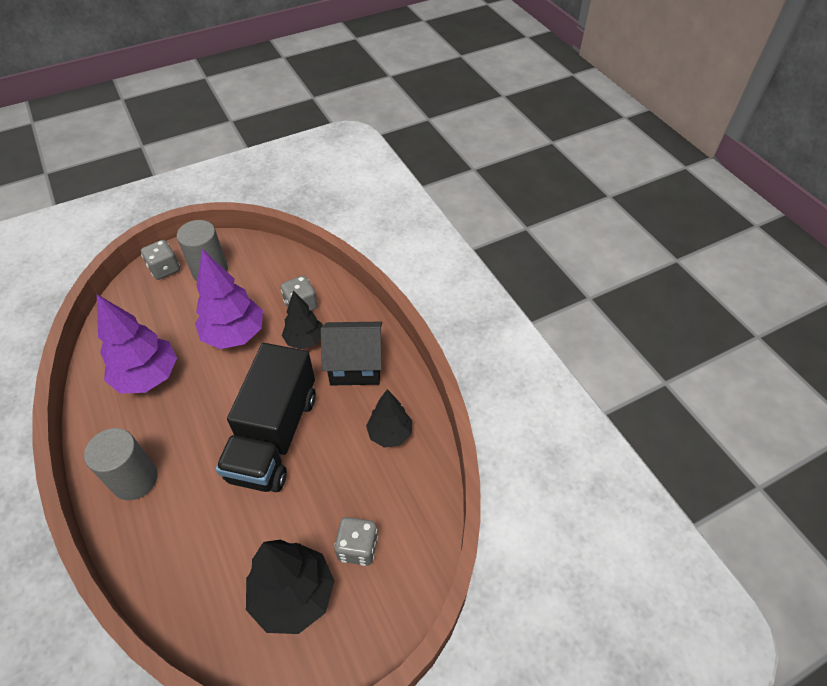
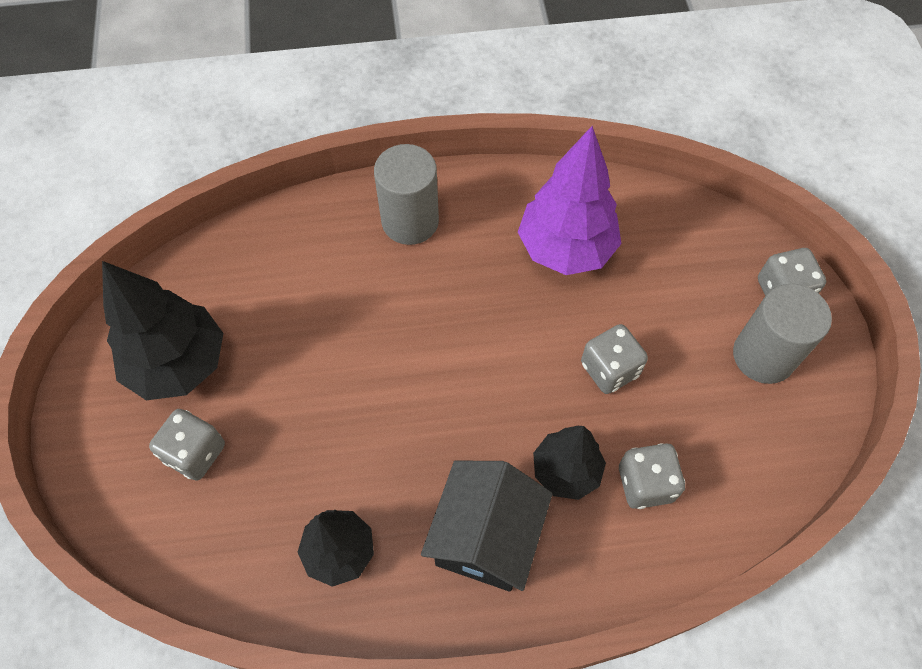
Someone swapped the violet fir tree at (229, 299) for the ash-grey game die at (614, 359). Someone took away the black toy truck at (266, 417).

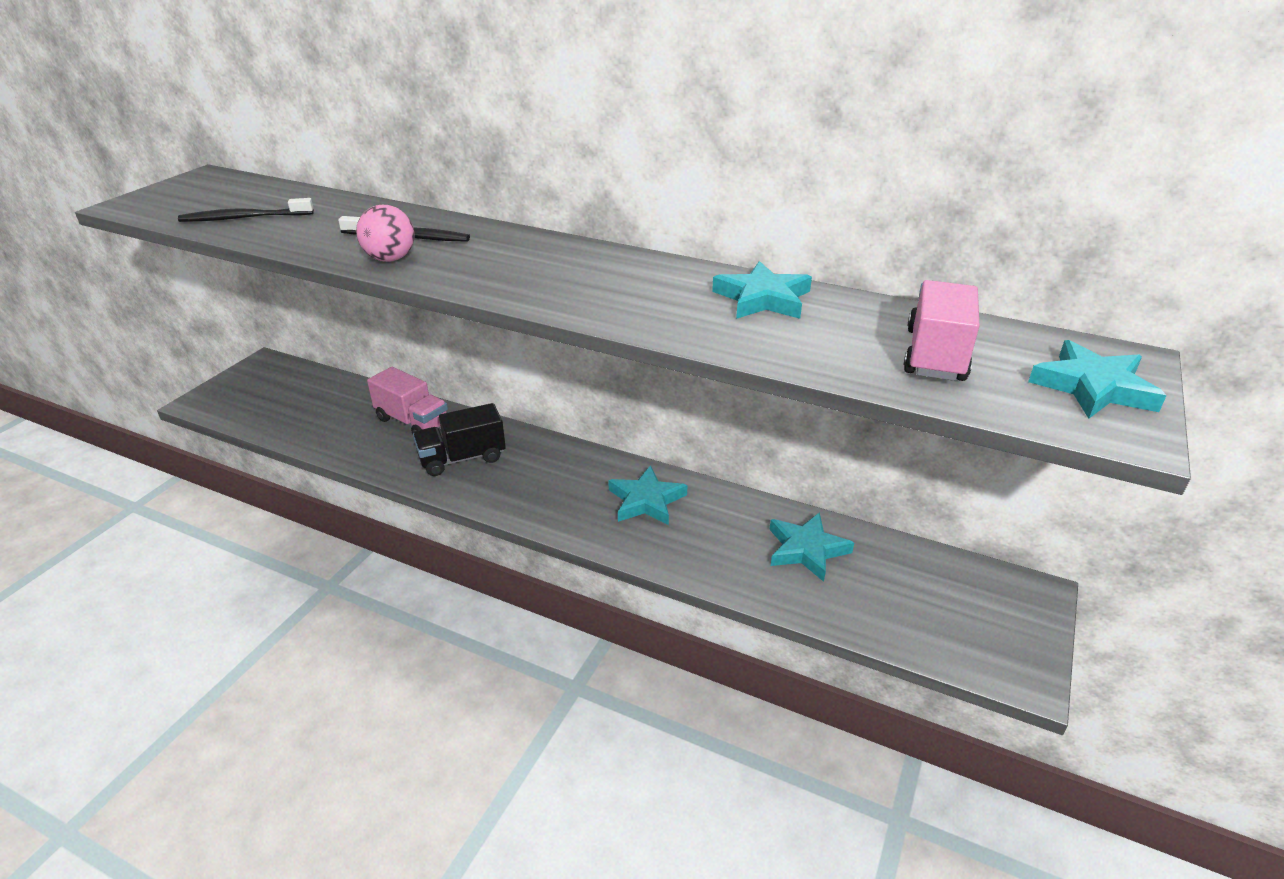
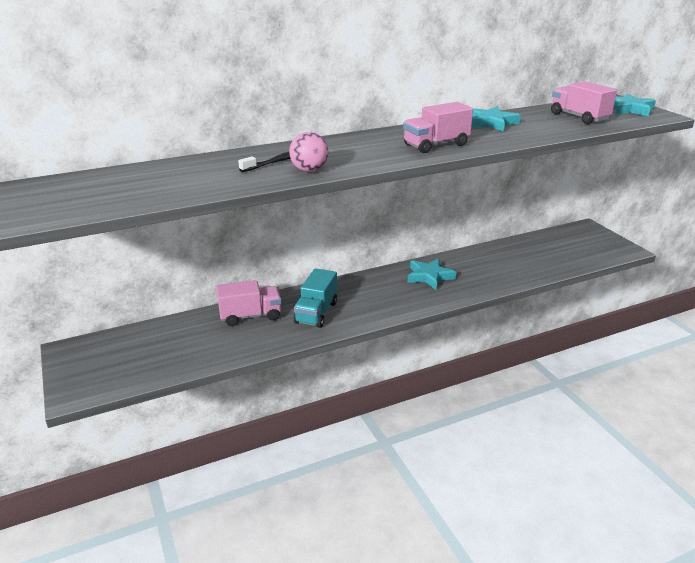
Someone repainted the black toy truck at (459, 439), which became the aqua toy truck at (315, 298). Someone put down the rosy toy truck at (438, 127). Someone took away the black toothbrush at (246, 210). Someone took away the aqua five-pointed star at (811, 547).

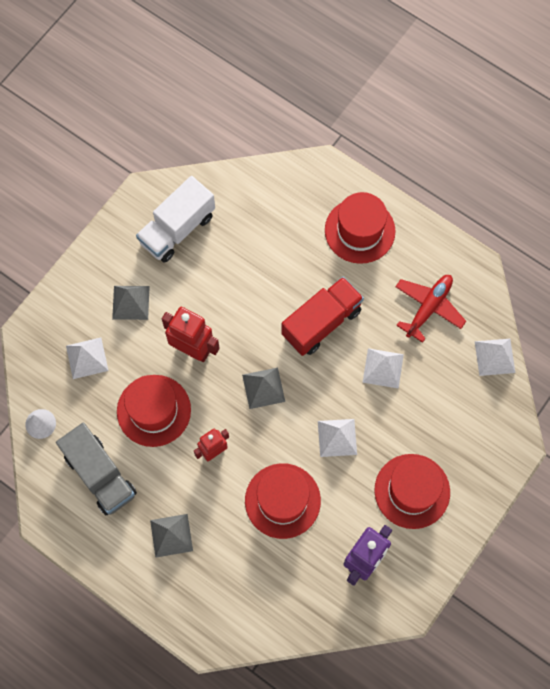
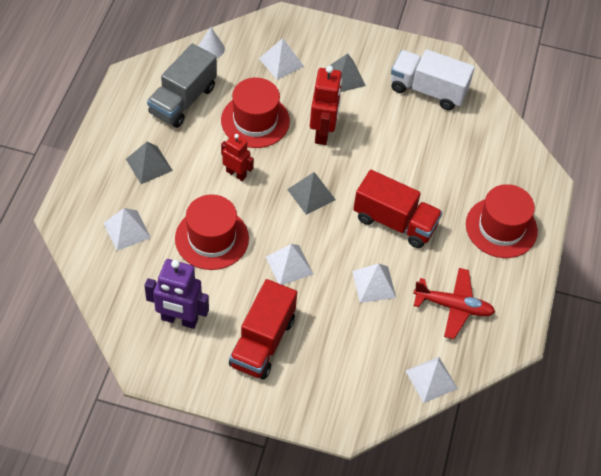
Someone put down the white pyramid at (127, 229). Someone swapped the red top hat at (412, 491) for the red toy truck at (263, 329).

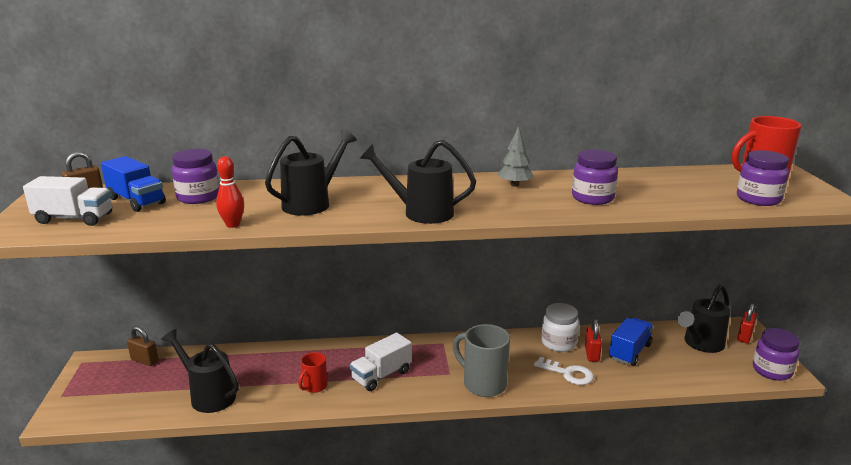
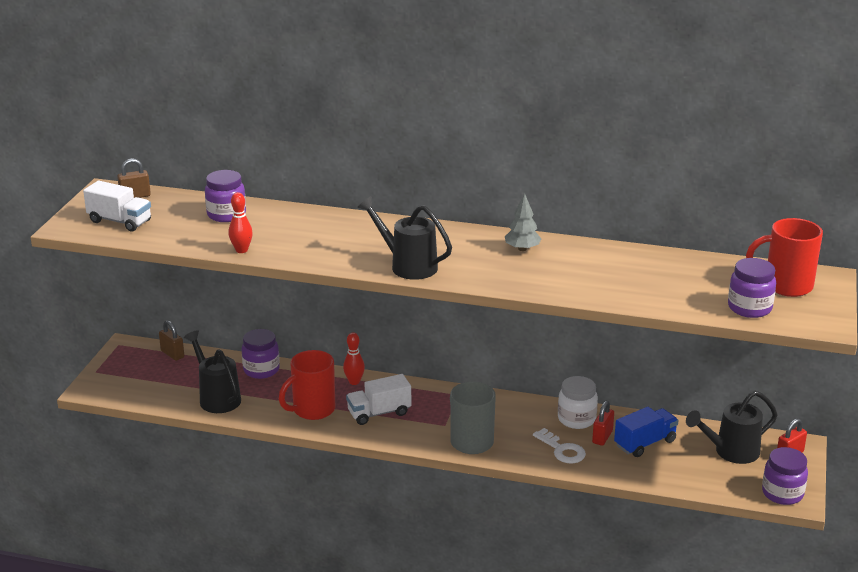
Someone carried the violet jar from (595, 177) to (261, 354). Someone scaled the red tea mug at (312, 372) by 1.80. Someone put down the red bowling pin at (354, 358). Someone took away the royal blue toy truck at (133, 184). Someone took away the black sprinkling can at (311, 172).

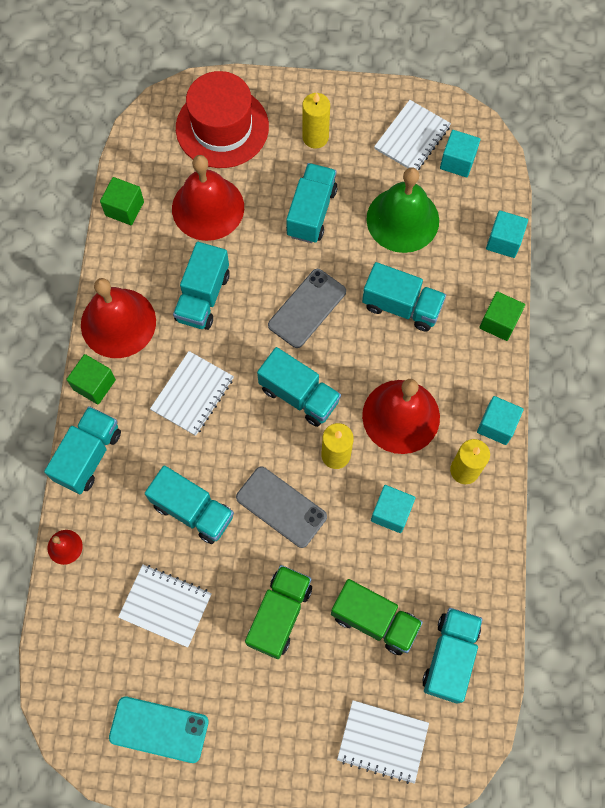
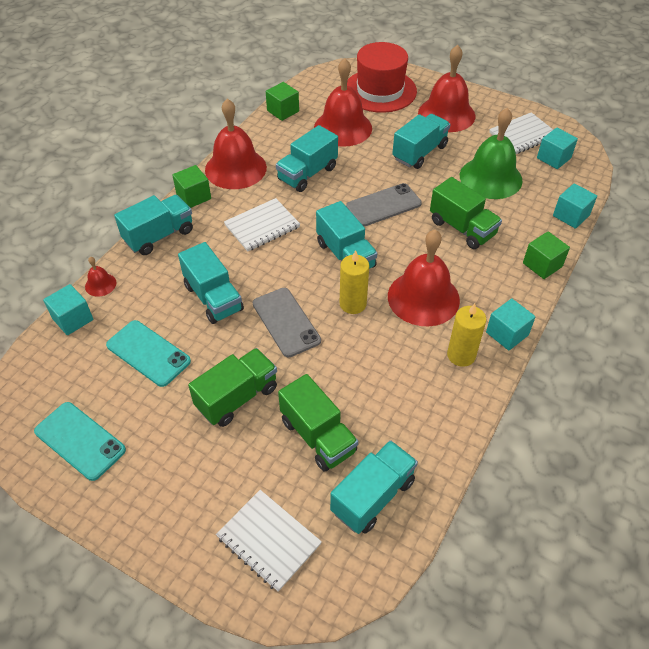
Someone carried the aqua cube from (393, 509) to (68, 309). Someone swapped the white notebook at (165, 606) for the aqua smartphone at (148, 353). Someone swapped the bright yellow pillar candle at (316, 120) for the red hand bell at (446, 88). Someone repainted the aqua toy truck at (404, 297), which became the leaf-green toy truck at (466, 213).

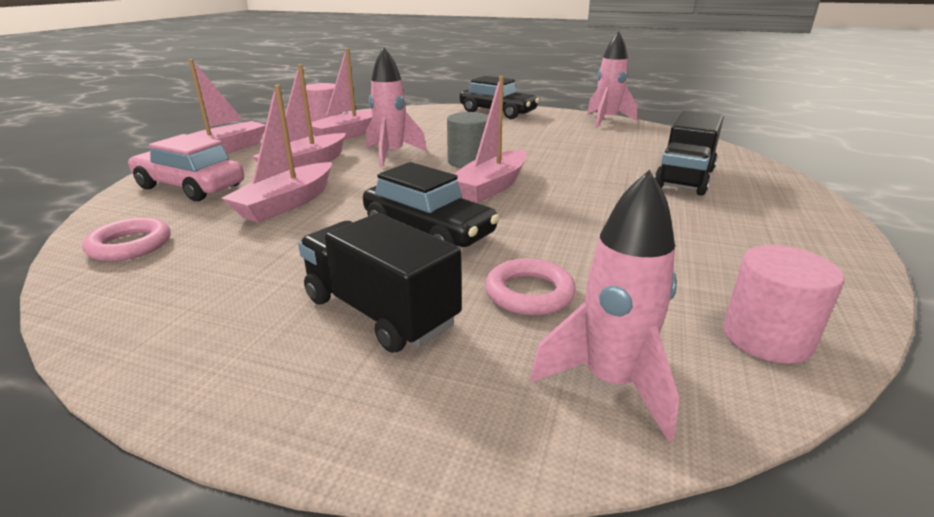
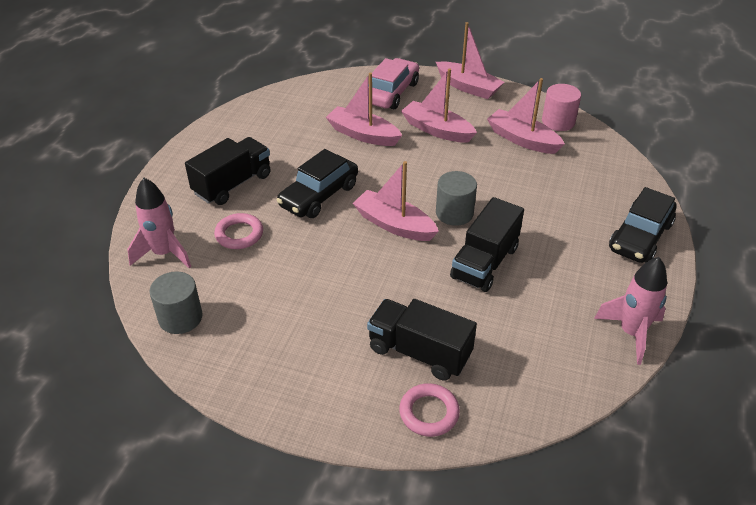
Someone repainted the rosy solid cylinder at (783, 304), which became the ash-grey solid cylinder at (176, 302). Someone carried the rosy hoop from (126, 239) to (429, 410). Someone put down the black toy truck at (487, 244). Someone took away the rosy spaceship at (396, 107).

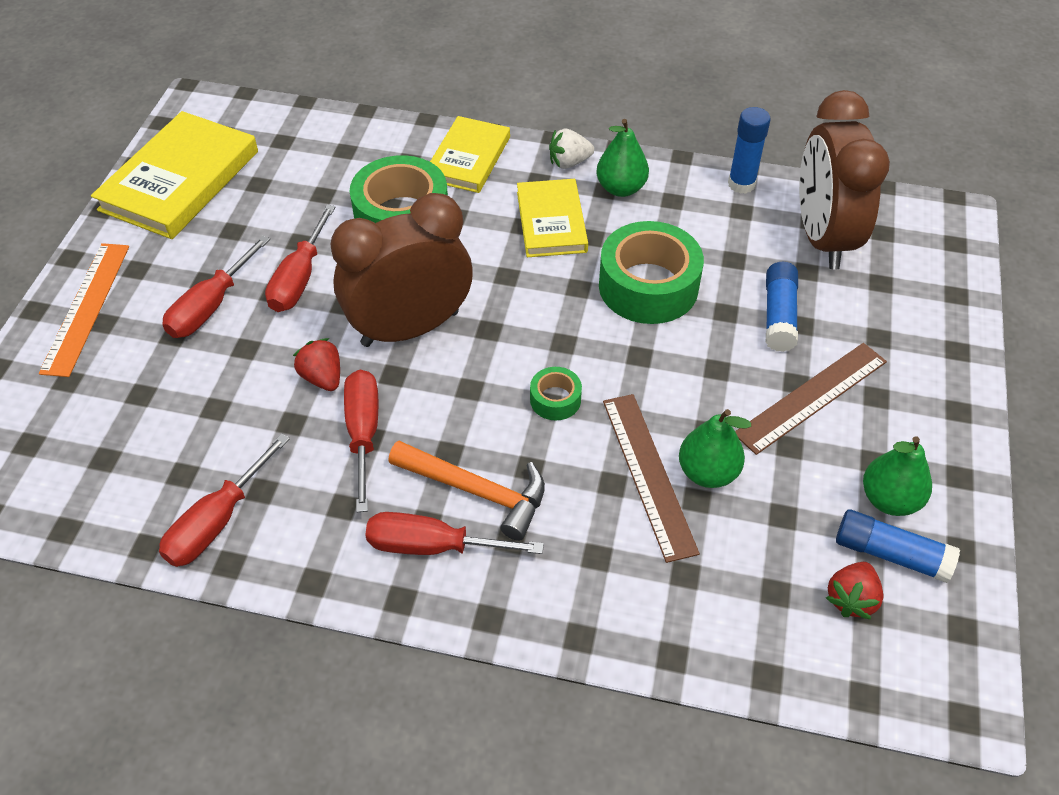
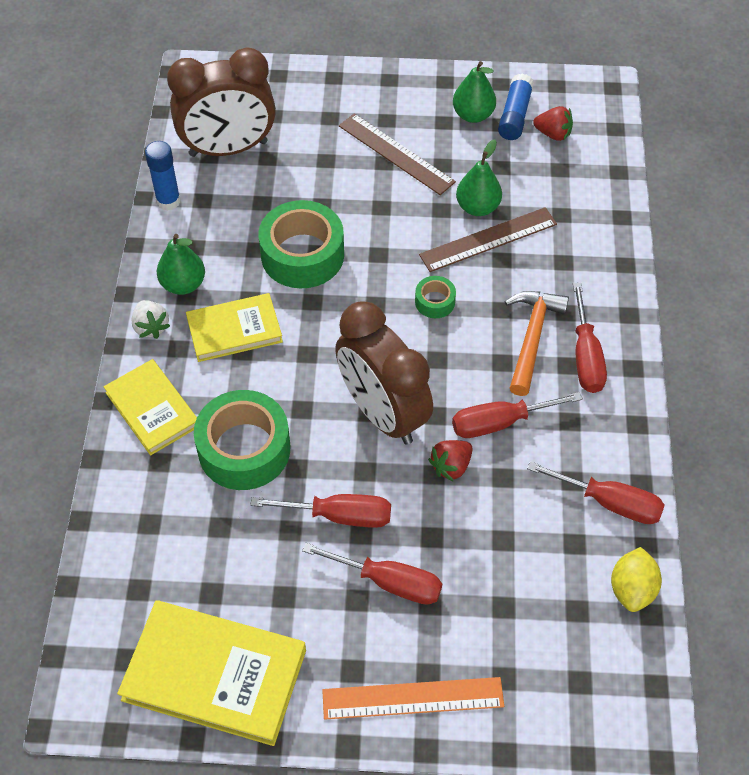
Someone rotated the bright yellow hardback at (470, 154) by 45 degrees clockwise. Someone put down the bright yellow toy lemon at (636, 579). Someone took away the royal blue glue at (782, 307).

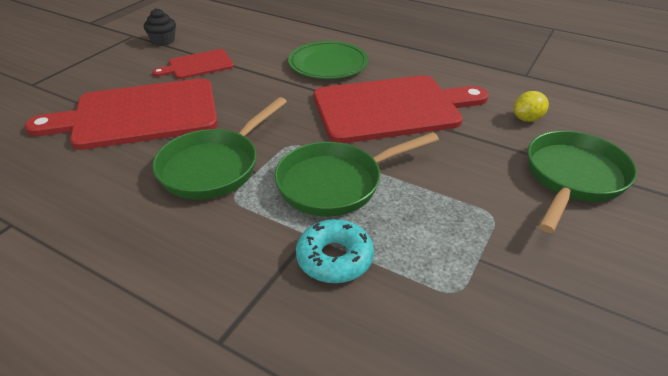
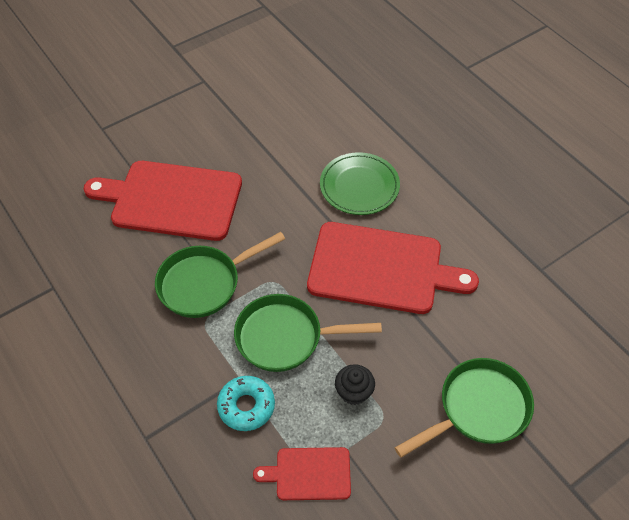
Someone carried the red bread board from (193, 64) to (302, 473). Someone carried the black muffin from (160, 27) to (355, 384). Someone took away the bright yellow toy lemon at (531, 106).

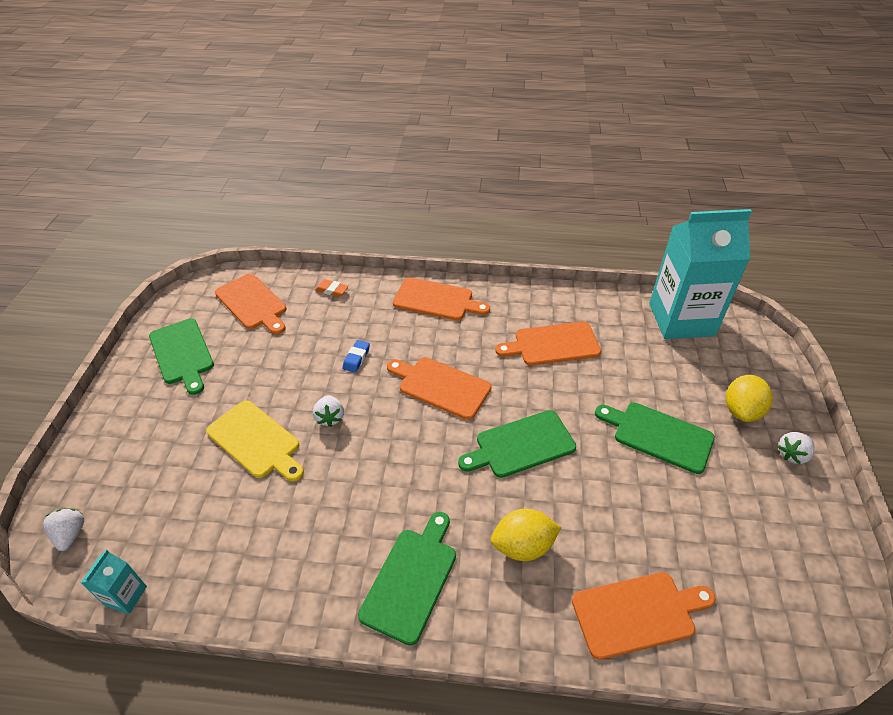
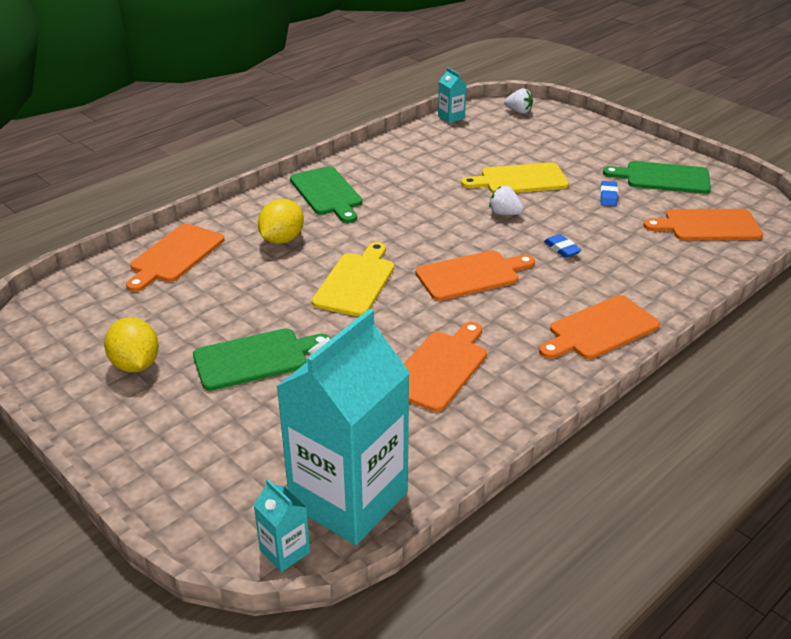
Someone carried the bright yellow toy lemon from (749, 398) to (131, 344). Someone put down the aqua carton at (282, 525). Someone repainted the leaf-green bread board at (517, 444), which became the bright yellow bread board at (353, 279). Someone put down the royal blue eraser at (609, 194). Someone took away the orange eraser at (332, 288). Someone took away the white strawberry at (796, 448).

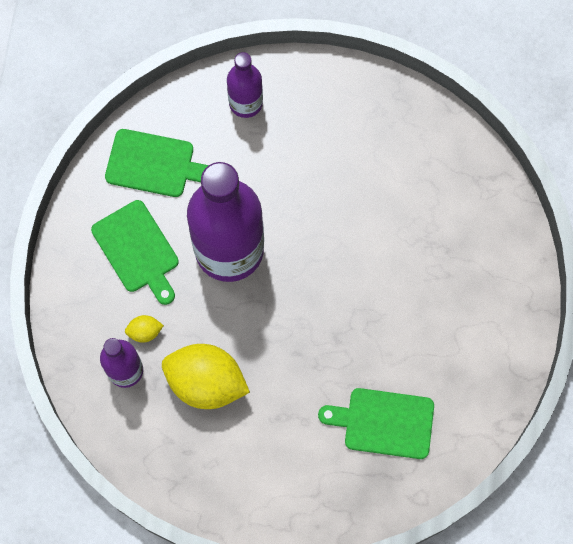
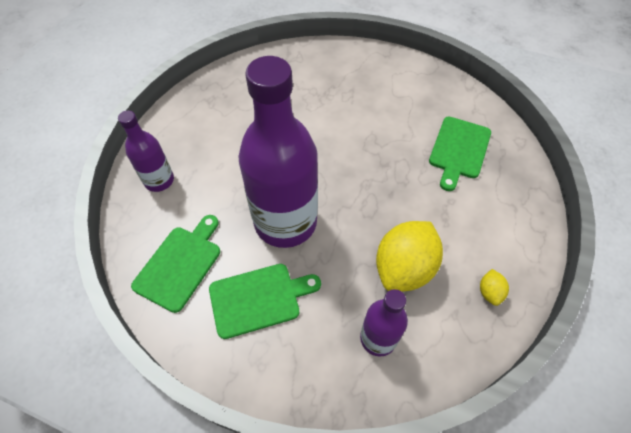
Someone carried the bright yellow toy lemon from (144, 329) to (494, 287).

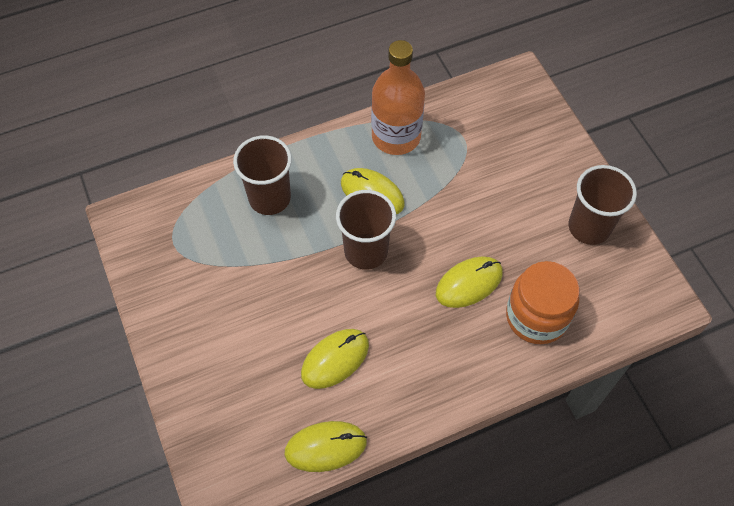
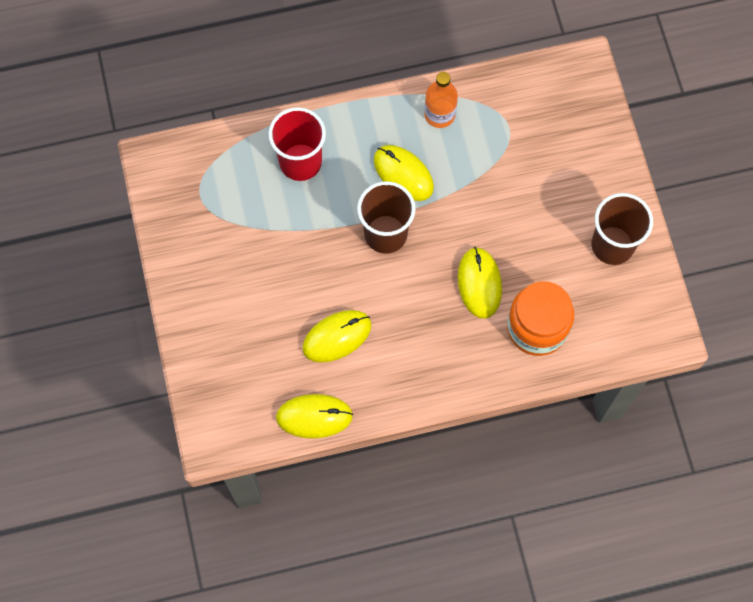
Someone repainted the brown beaker at (262, 175), which became the red beaker at (297, 144). Someone scaled the orange bottle at (398, 97) by 0.61. Someone rotated the bright yellow mouse at (469, 282) by 75 degrees counterclockwise.

